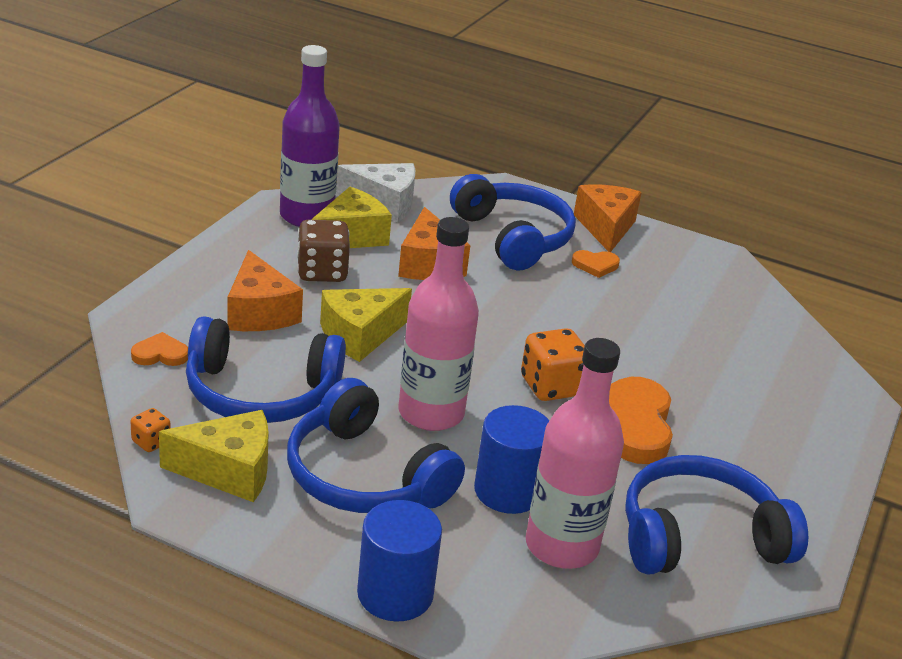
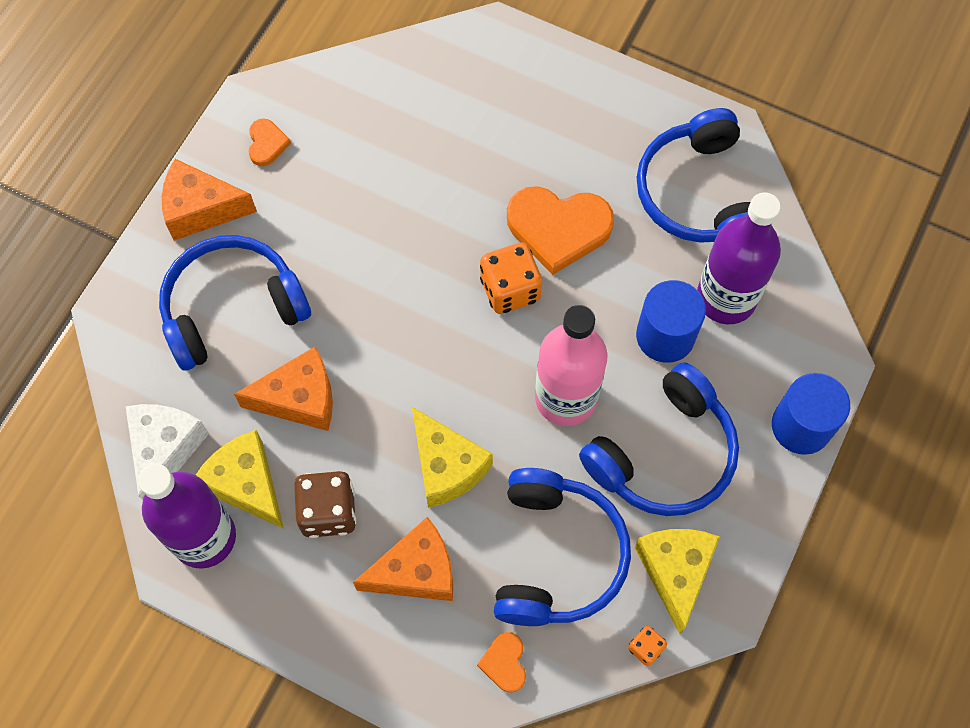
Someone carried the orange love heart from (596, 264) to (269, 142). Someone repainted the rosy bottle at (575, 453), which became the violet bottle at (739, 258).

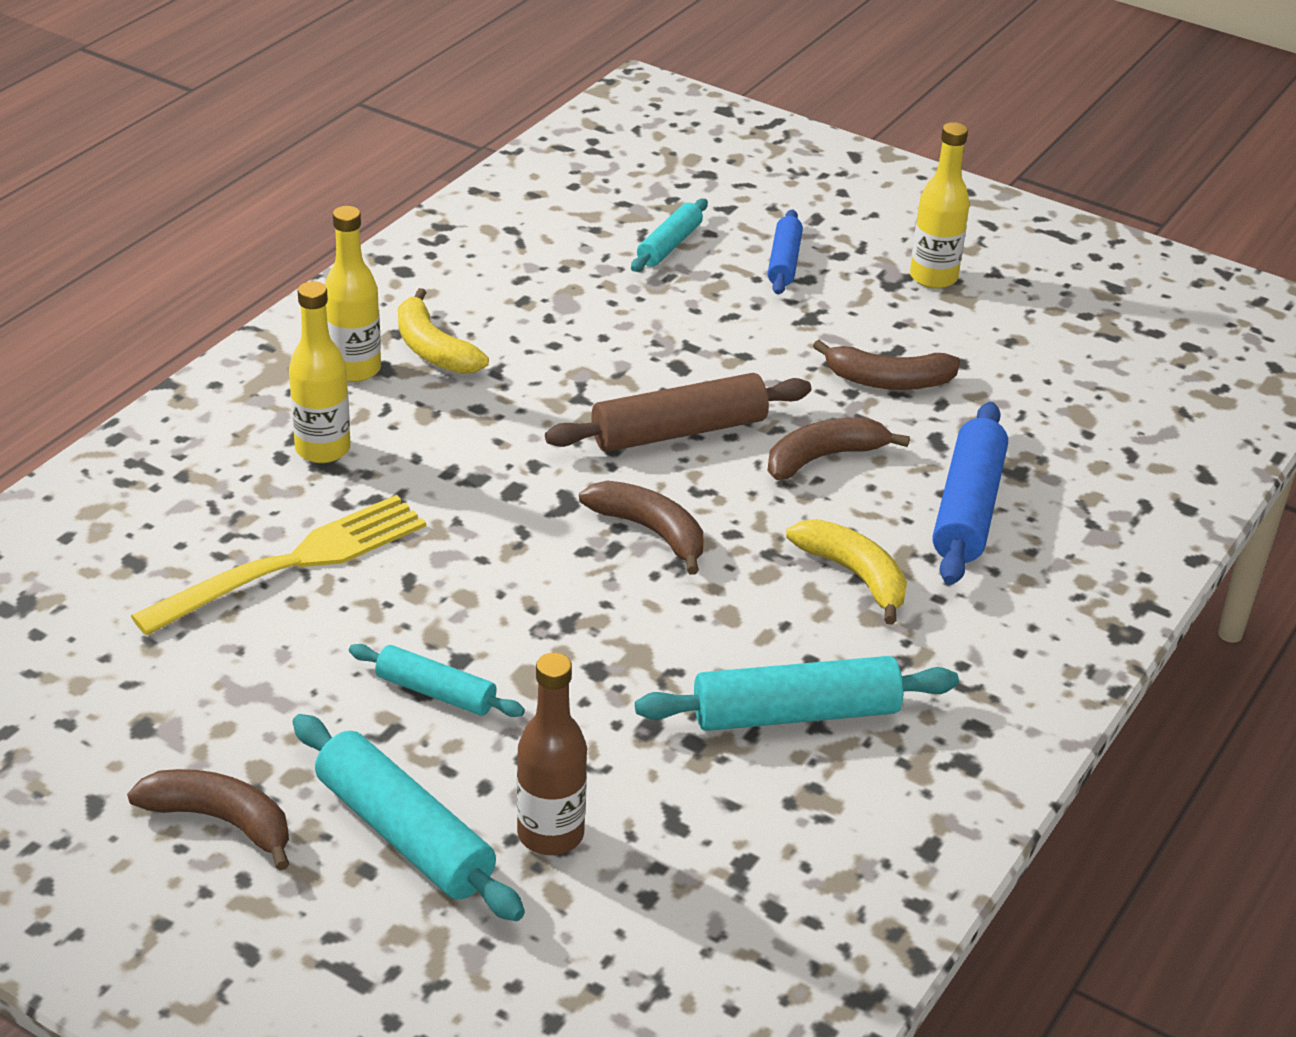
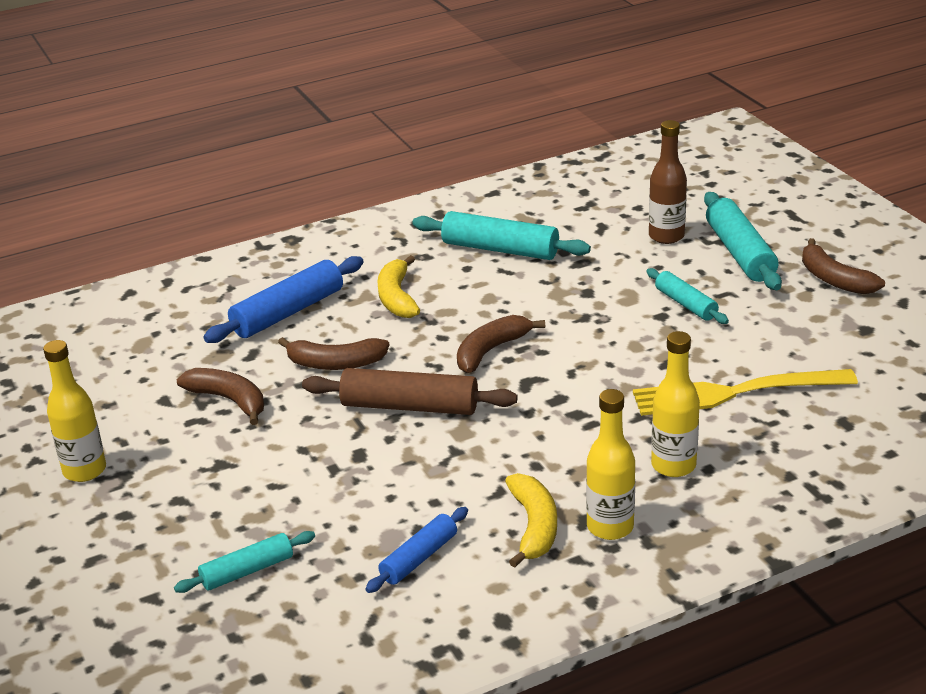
Someone carried the royal blue dough roller from (785, 251) to (416, 550). Someone rotated the brown toy banana at (641, 527) by 60 degrees clockwise.

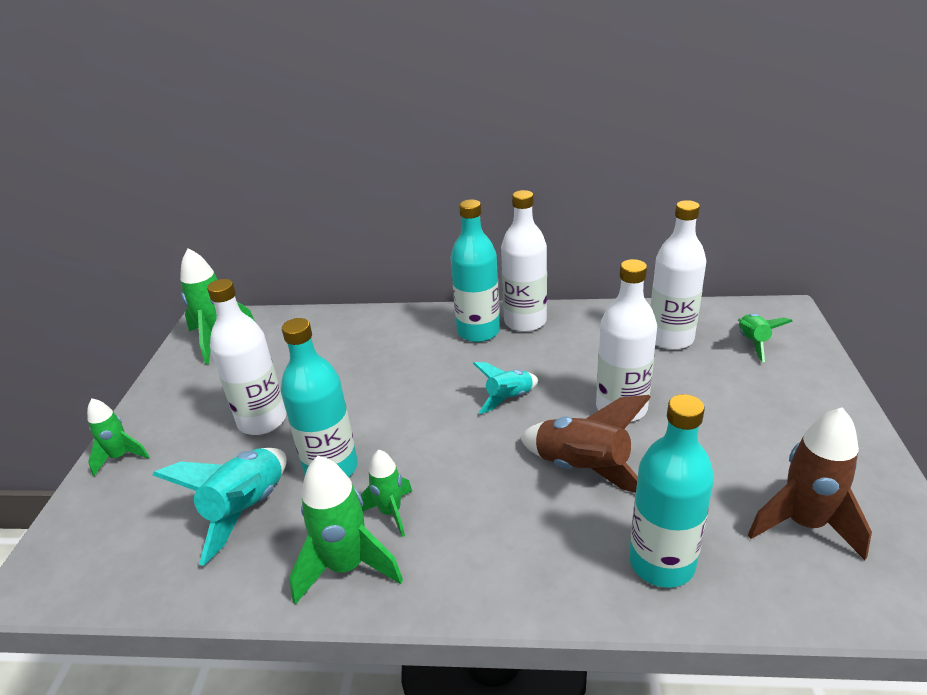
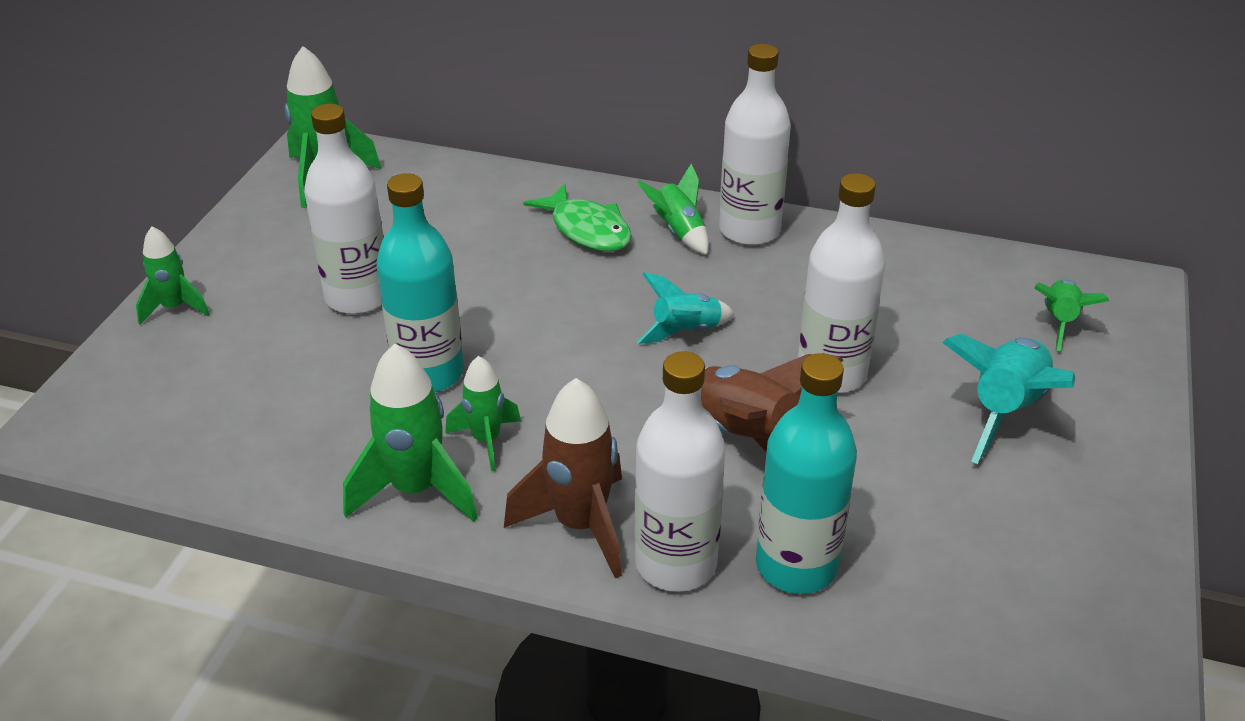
Someone carried the brown spaceship from (810, 483) to (563, 478). Someone put down the leaf-green fish at (577, 217). Someone carried the white bottle from (678, 275) to (680, 471). Someone swapped the aqua bottle at (475, 271) for the leaf-green spaceship at (673, 209). Someone carried the aqua spaceship from (220, 507) to (1008, 399).

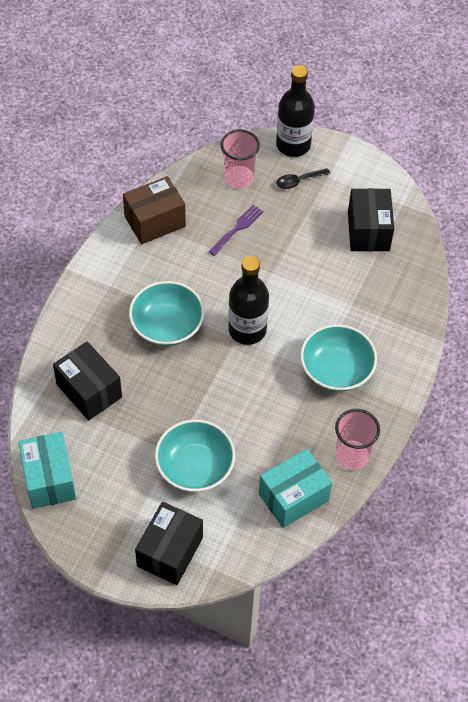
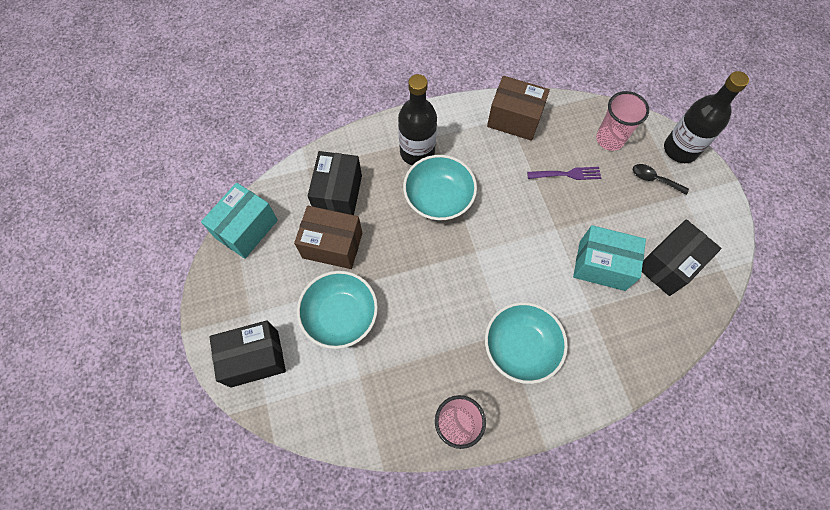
Someone put down the brown box at (328, 237). Someone carried the black bottle from (248, 300) to (417, 119). Someone carried the aqua box from (295, 488) to (609, 258).

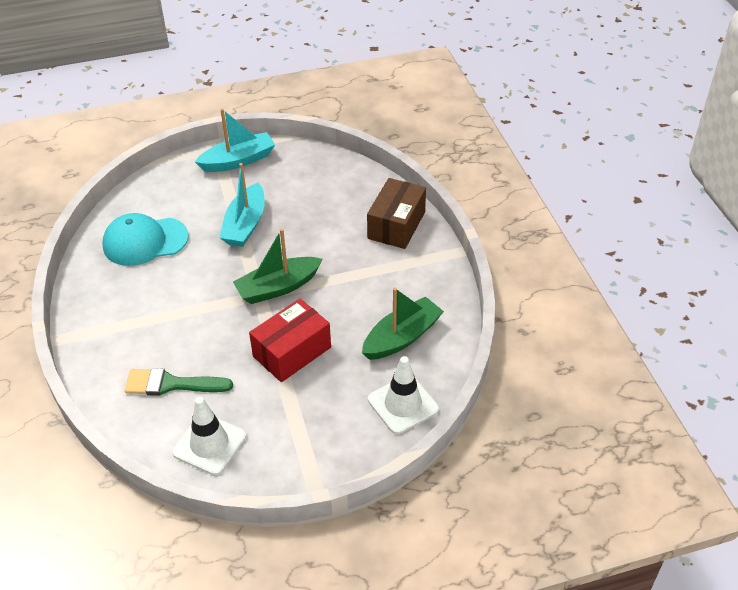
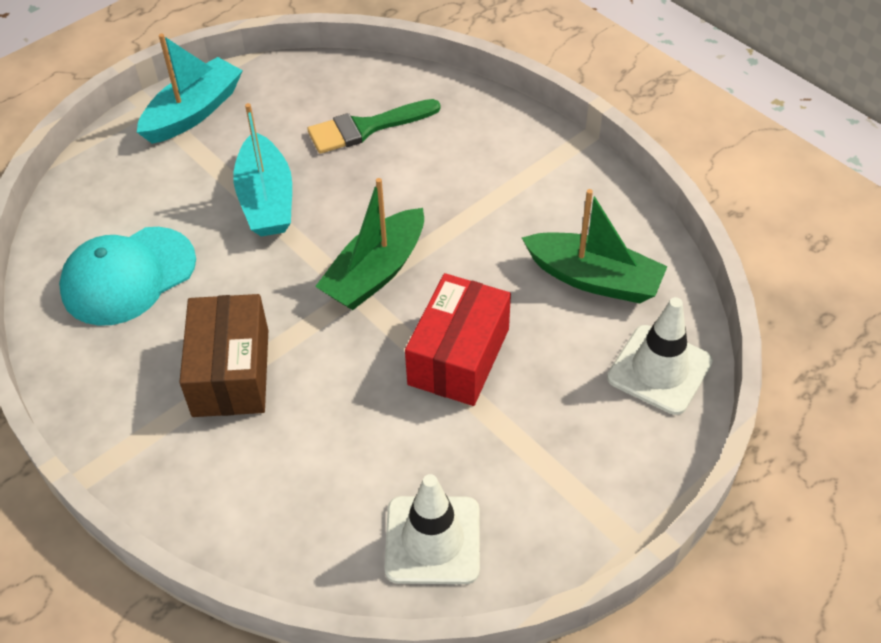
Someone carried the brown box from (396, 213) to (223, 355). Someone carried the leaf-green paint brush from (179, 382) to (373, 126). Someone rotated the leaf-green toy boat at (403, 323) by 90 degrees clockwise.

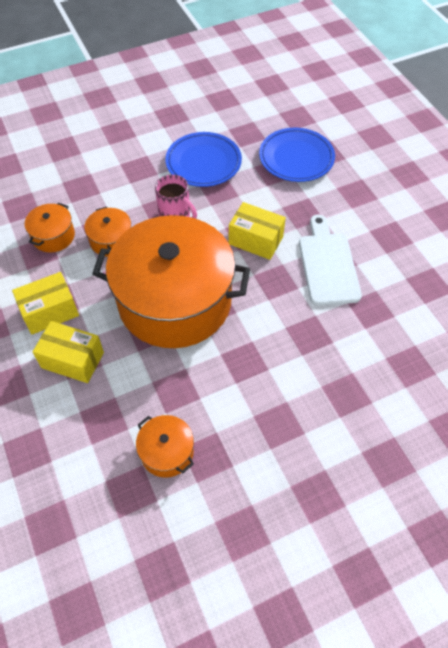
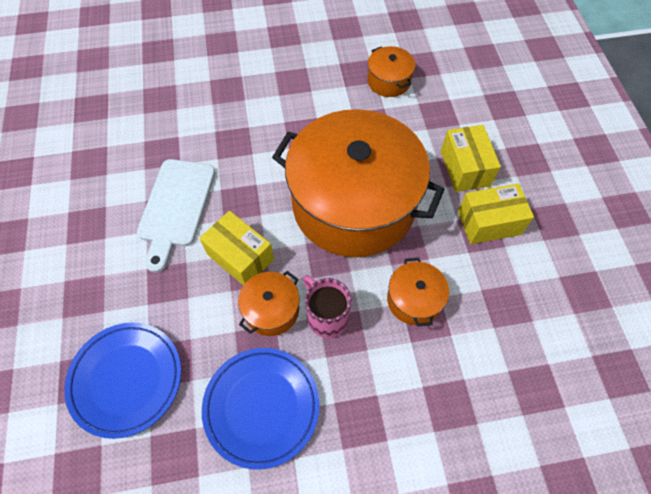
Someone carried the orange cooking pot from (50, 227) to (268, 303). Someone rotated the bright yellow box at (68, 352) by 45 degrees clockwise.

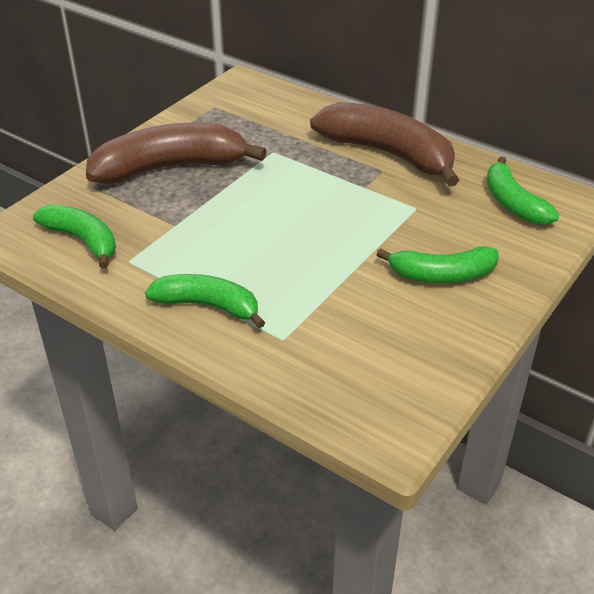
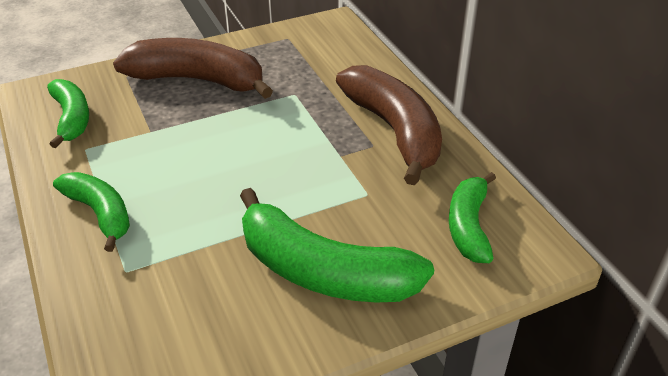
Someone scaled the leaf-green toy banana at (437, 264) by 1.67.

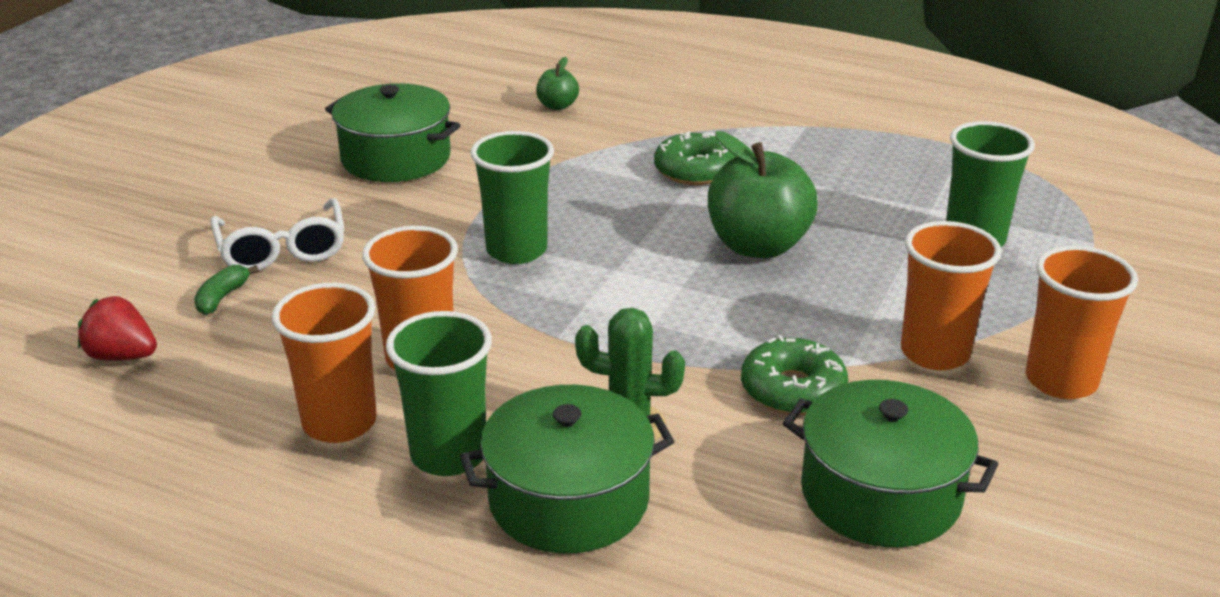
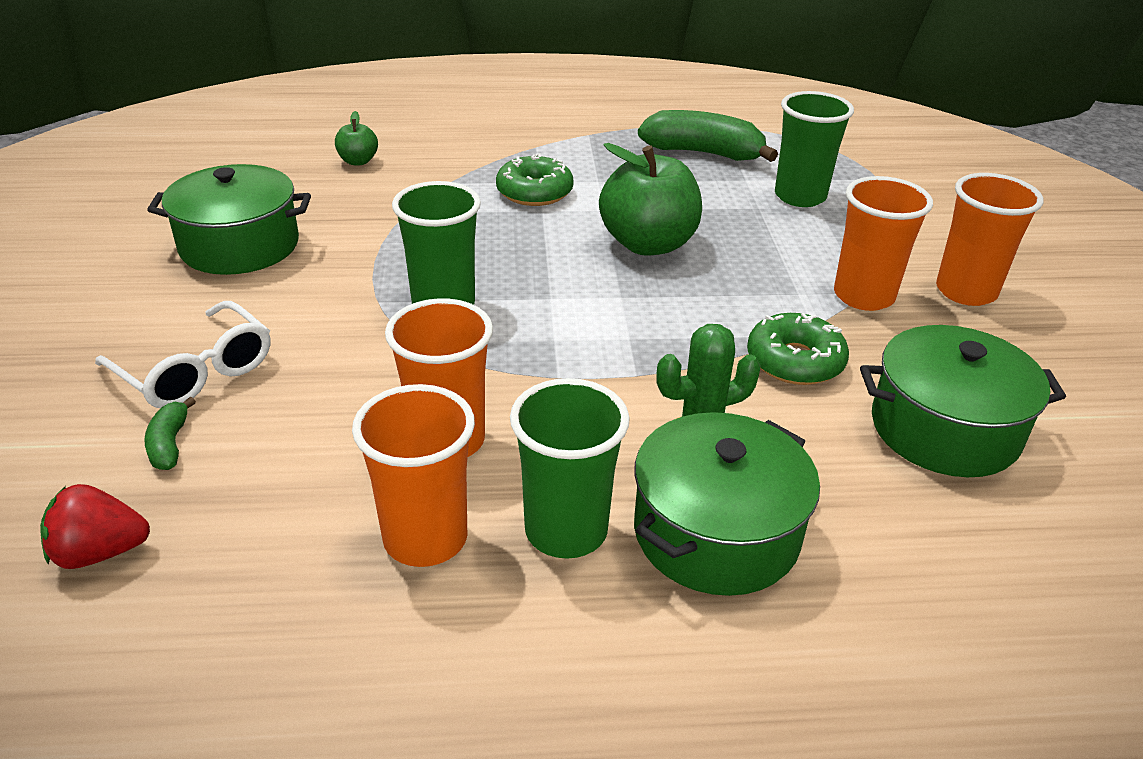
Someone put down the leaf-green toy banana at (708, 136).

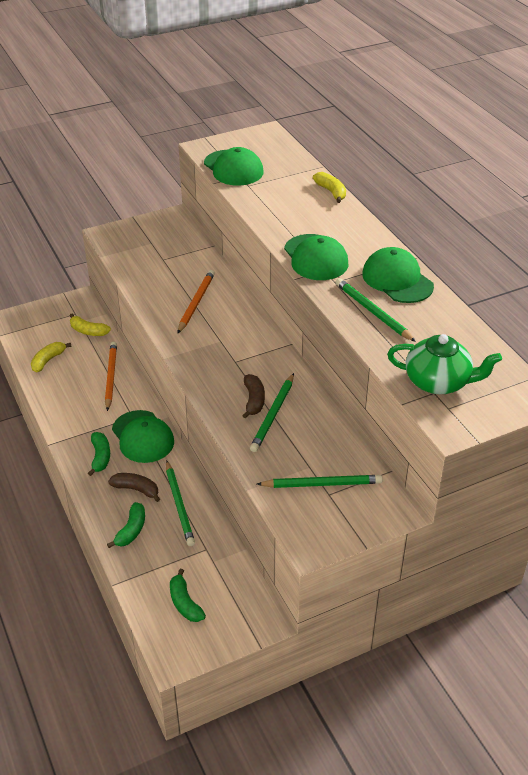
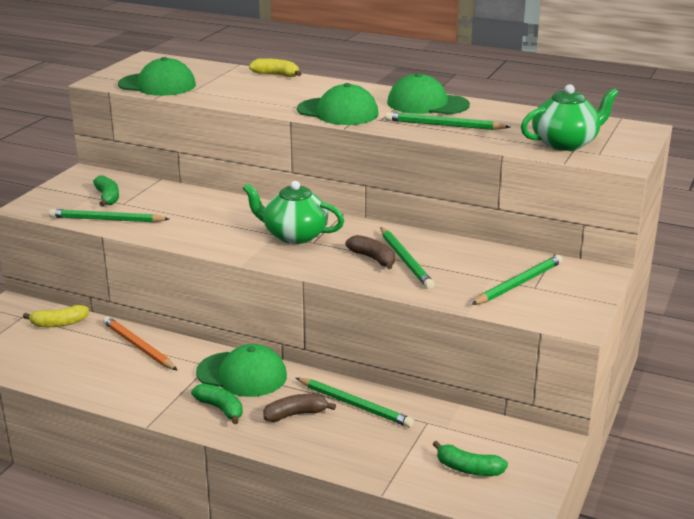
Someone put down the leaf-green pencil at (109, 216). Someone carried the leaf-green toy banana from (126, 525) to (106, 190). Someone put down the leaf-green tea pot at (293, 212). Someone took away the bright yellow toy banana at (51, 357). Someone took away the orange pencil at (196, 301).

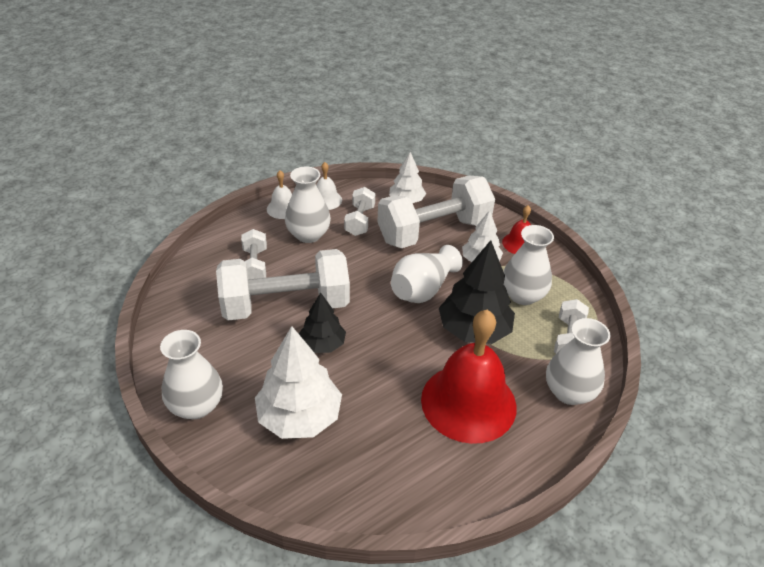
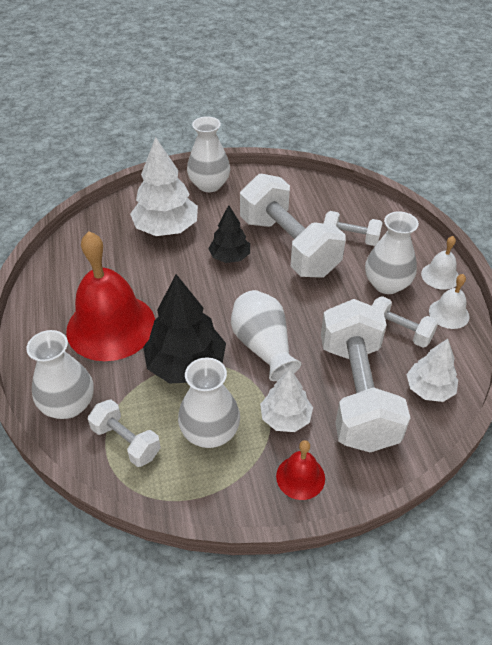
Someone rotated the white hand weight at (283, 284) by 45 degrees counterclockwise.

